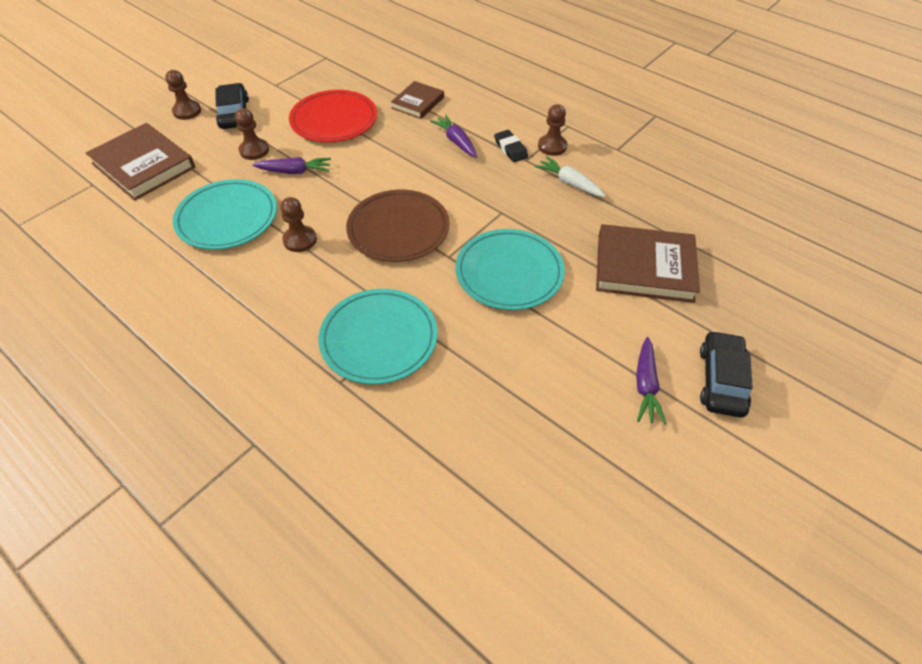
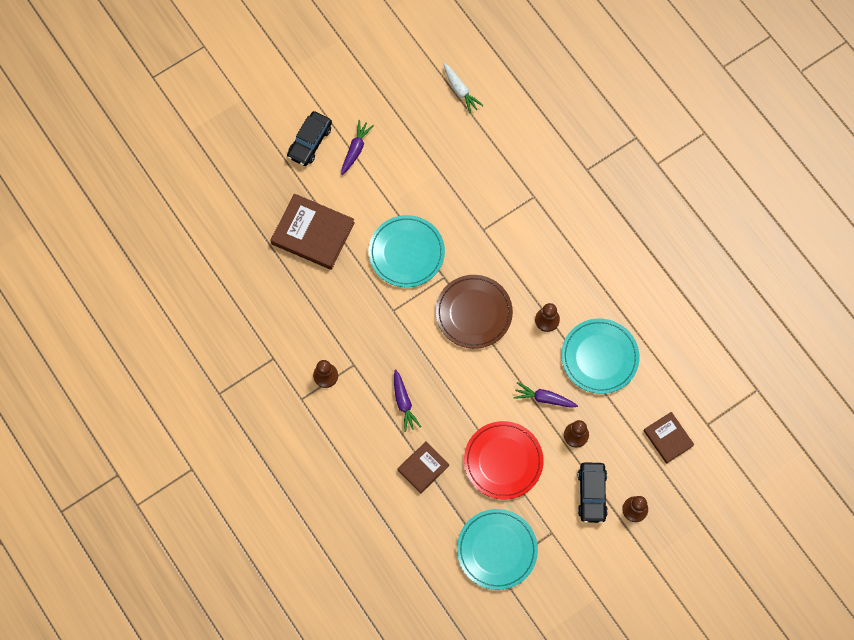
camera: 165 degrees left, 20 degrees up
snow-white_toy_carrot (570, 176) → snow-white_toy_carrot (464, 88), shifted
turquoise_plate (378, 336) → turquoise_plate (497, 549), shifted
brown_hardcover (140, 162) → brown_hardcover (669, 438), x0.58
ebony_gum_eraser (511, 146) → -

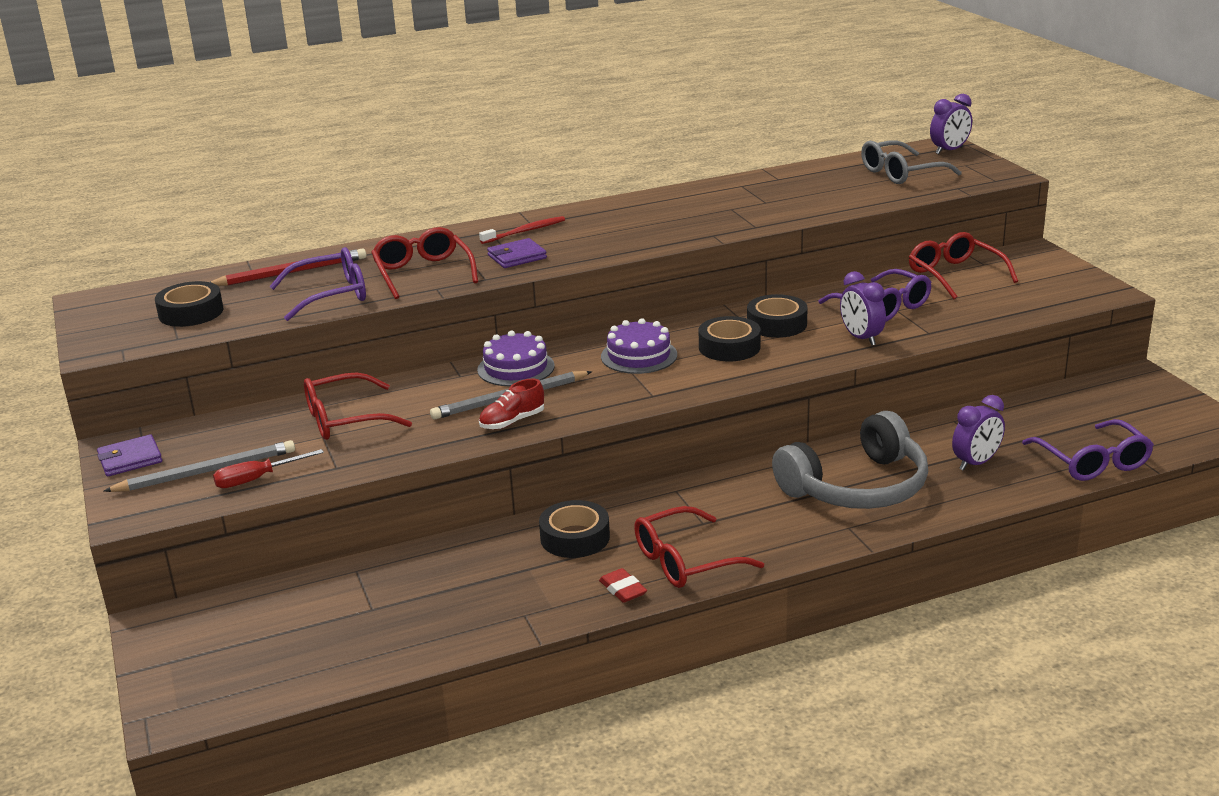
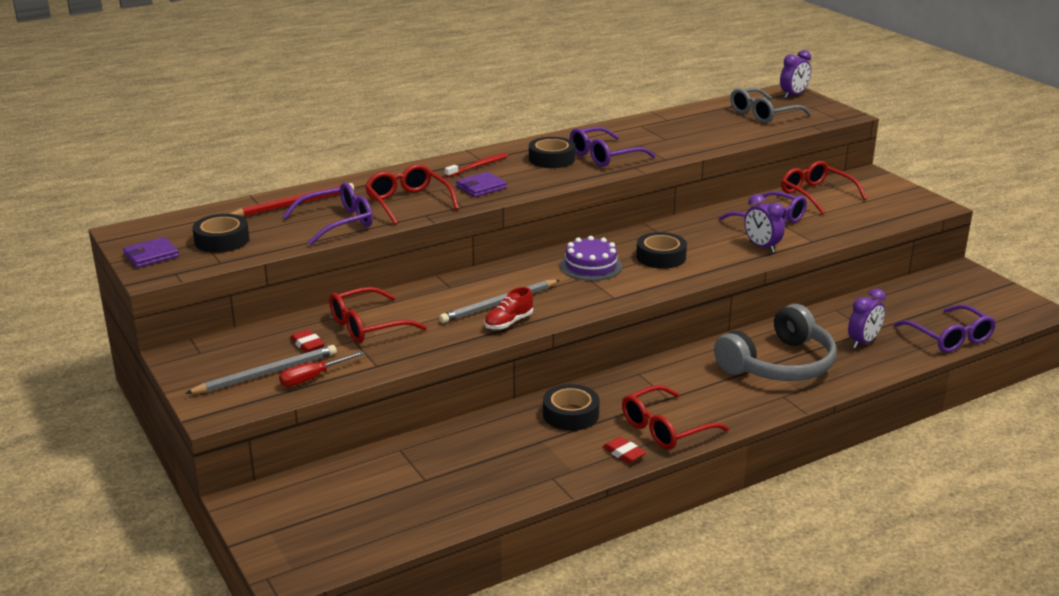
camera: 10 degrees left, 0 degrees up
violet_billfold (129, 455) → violet_billfold (151, 252), shifted
- → scarlet_gum_eraser (307, 341)
ebony_tape (777, 316) → ebony_tape (552, 152), shifted
- → violet_spectacles (613, 147)
violet_gateau (516, 358) → -

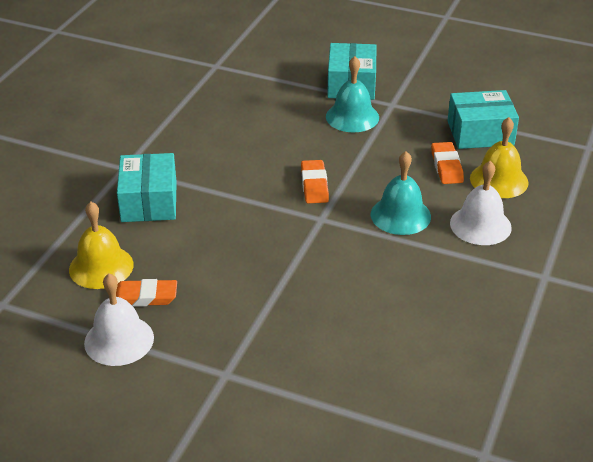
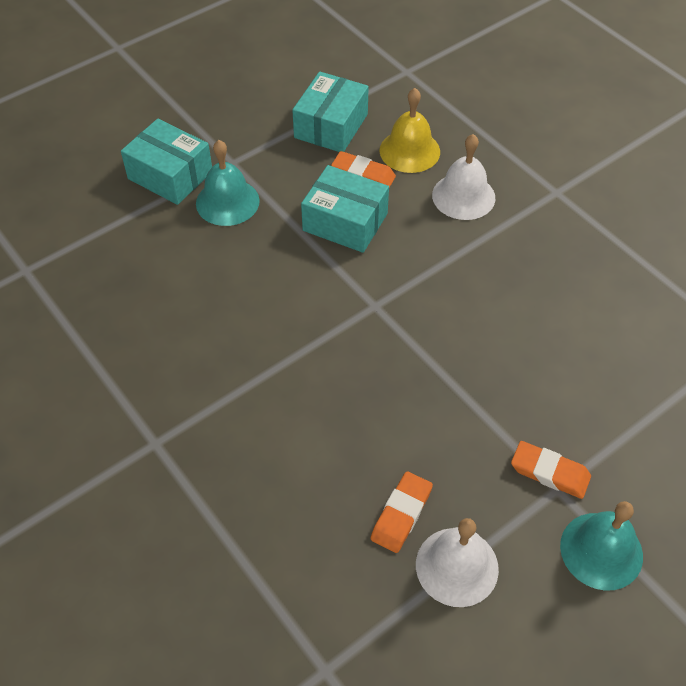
camera: 60 degrees left, 15 degrees up
turquoise_box (147, 187) → turquoise_box (345, 209), shifted
orange-coloured_gum_eraser (315, 181) → orange-coloured_gum_eraser (551, 470), shifted
turquoise_hand_bell (401, 193) → turquoise_hand_bell (601, 546), shifted
yellow_hand_bell (101, 245) → -

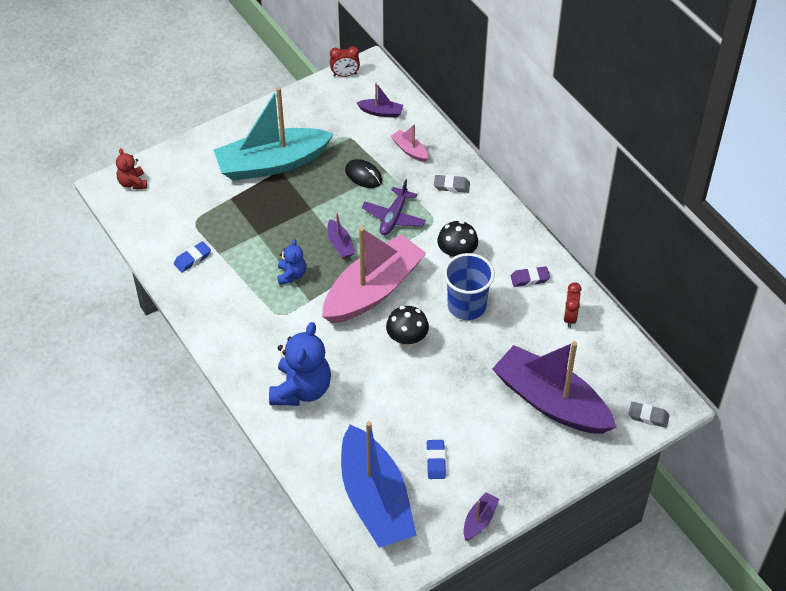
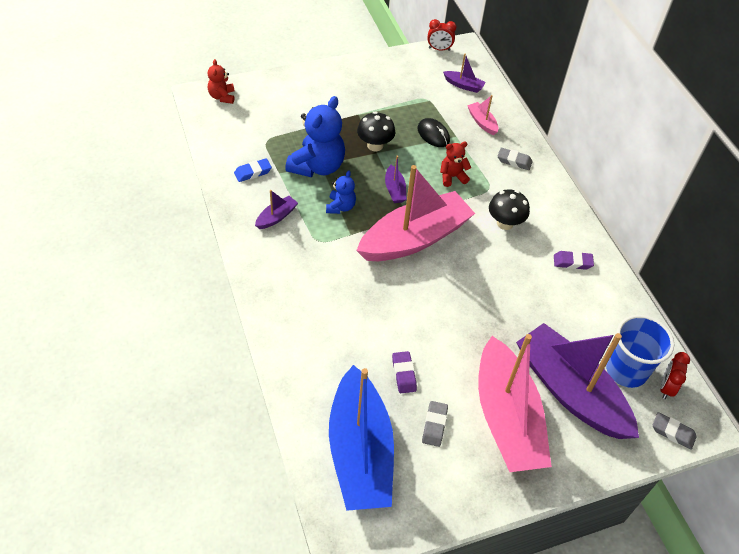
camera: 10 degrees right, 0 degrees up
violet_toy_boat (481, 516) → violet_toy_boat (276, 209), shifted
royal_blue_teddy (300, 364) → royal_blue_teddy (315, 136), shifted
ebony_fungus (407, 326) → ebony_fungus (376, 131), shifted
- → violet_gum_eraser (404, 372)
royal_blue_gum_eraser (436, 459) → gray_gum_eraser (435, 424)
violet_toy_plane (394, 207) → scarlet_teddy (455, 164)
- → rose-pink_toy_boat (515, 403)
royal_blue_beaker (469, 286) → royal_blue_beaker (640, 351), shifted
scarlet_clock (573, 305) → scarlet_clock (675, 375), shifted
turquoise_toy_boat (274, 134) → -

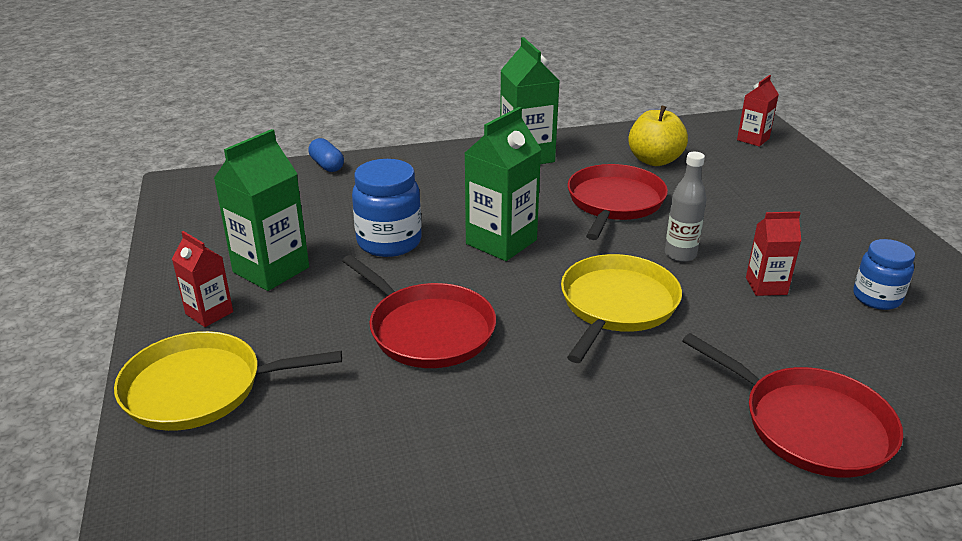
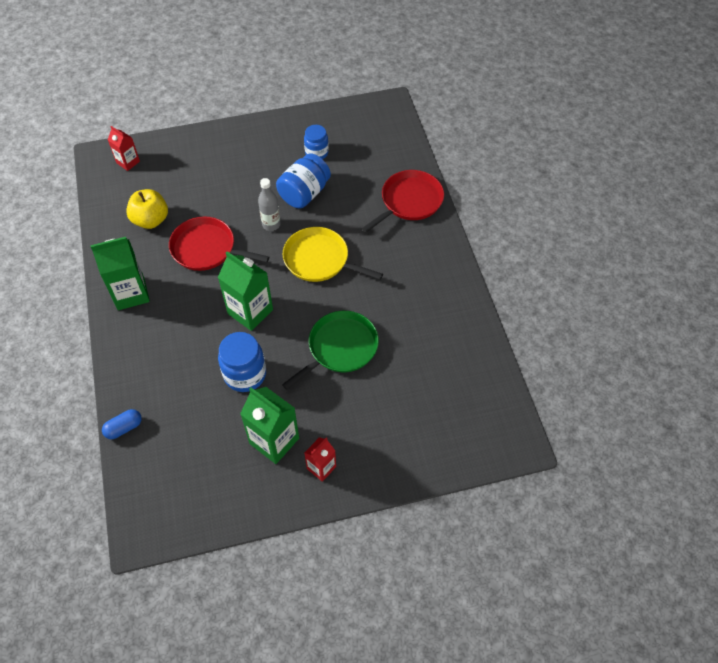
camera: 90 degrees left, 25 degrees up
scarlet_juice_carton (773, 253) → royal_blue_preserve_jar (303, 181)
scarlet_frying_pan (419, 311) → leaf-green_frying_pan (330, 350)
yellow_frying_pan (228, 381) → -

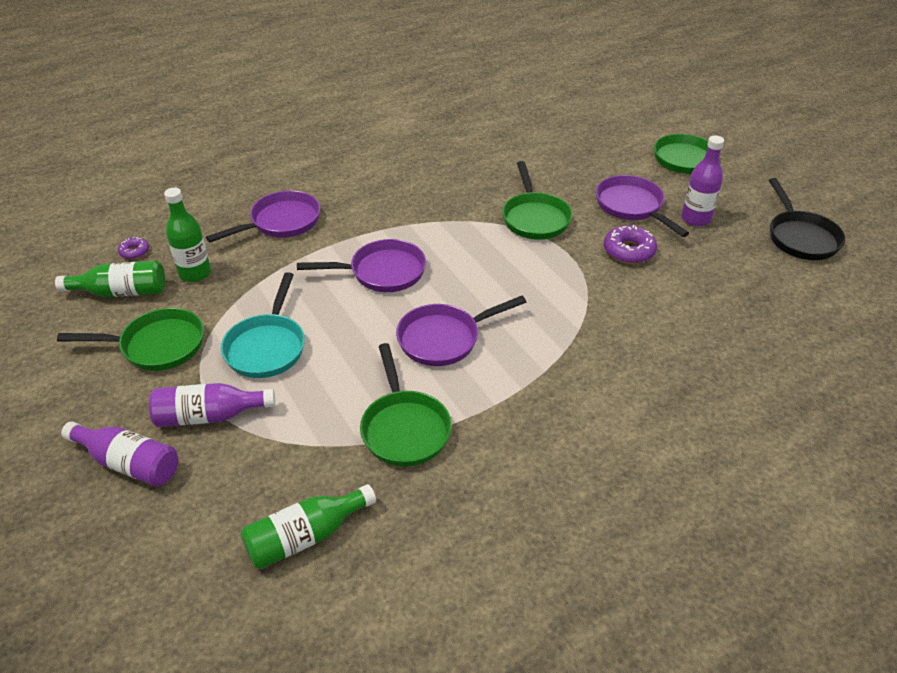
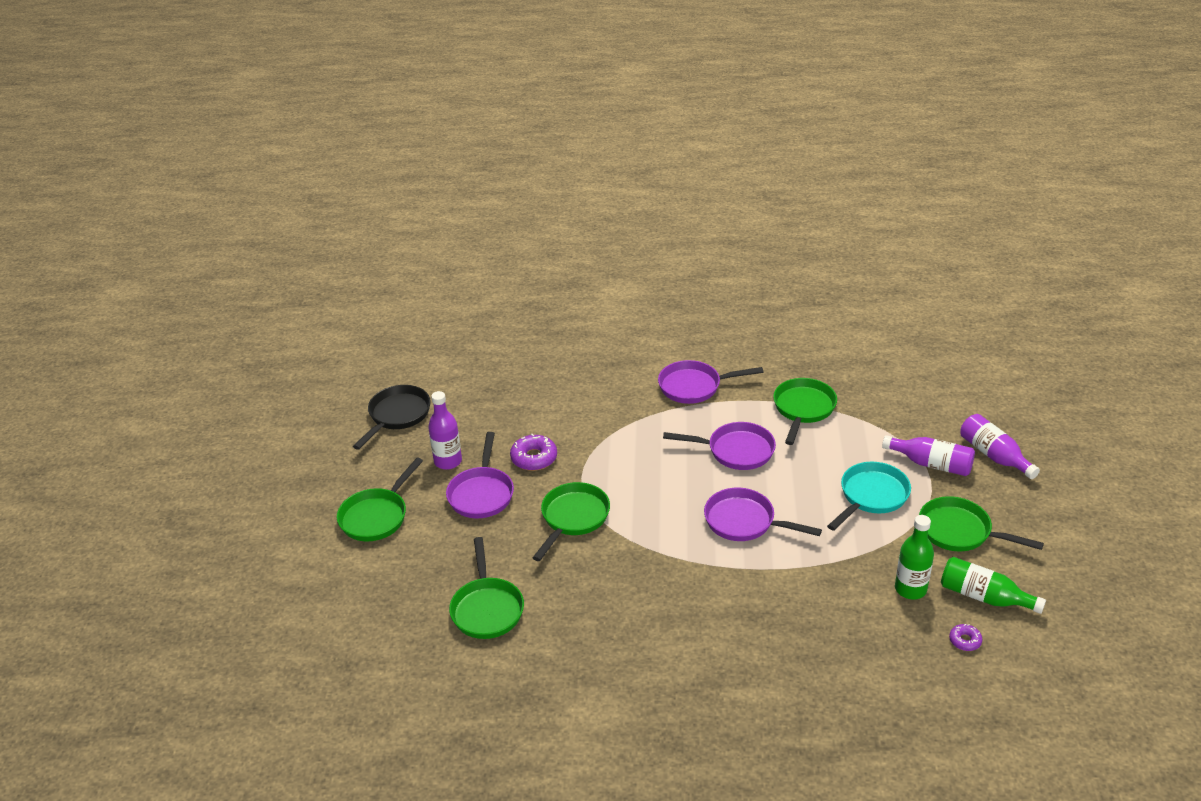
camera: 145 degrees left, 5 degrees down
- → leaf-green_frying_pan (486, 588)
violet_frying_pan (263, 216) → violet_frying_pan (710, 382), shifted
leaf-green_flask (308, 527) → -

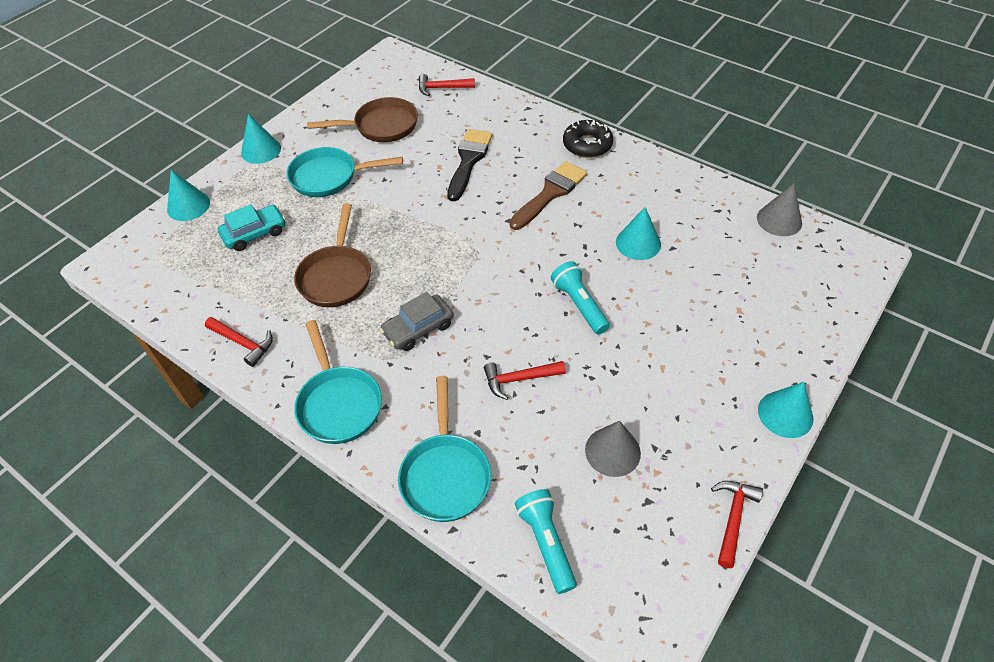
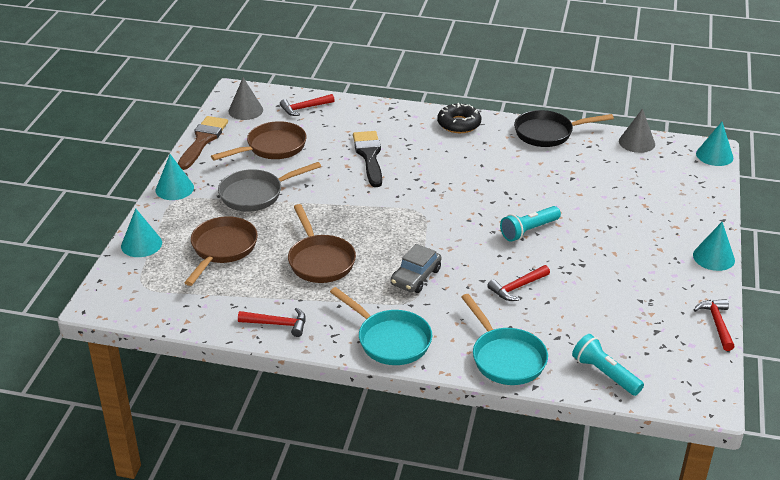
camera: 25 degrees left, 15 degrees down
brown_paint_brush (548, 195) → brown_paint_brush (203, 143), shifted
turquoise_automobile (251, 227) → brown_frying_pan (221, 251)
turquoise_frying_pan (345, 172) → gray_frying_pan (269, 187)
gray_solid_cone (613, 449) → gray_solid_cone (245, 99), shifted
turquoise_torch (580, 297) → turquoise_torch (530, 224), 75 degrees counterclockwise
- → ebony_frying_pan (564, 128)
turquoise_solid_cone (638, 233) → turquoise_solid_cone (714, 144), shifted

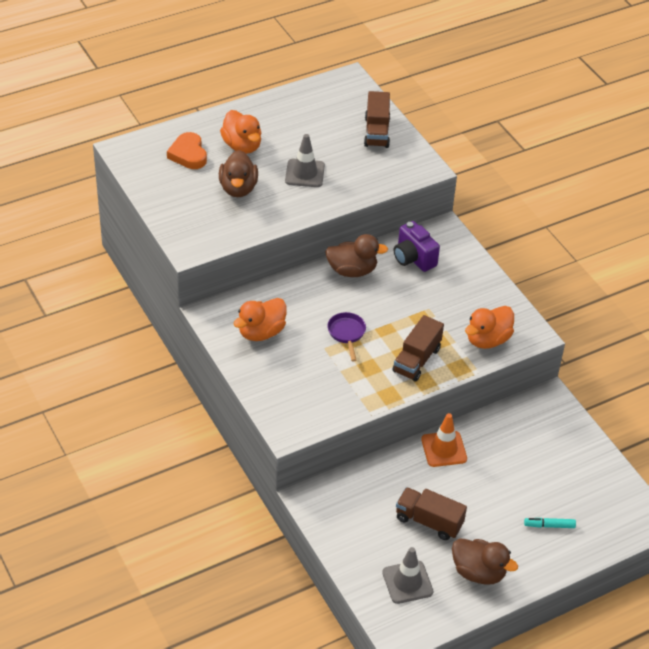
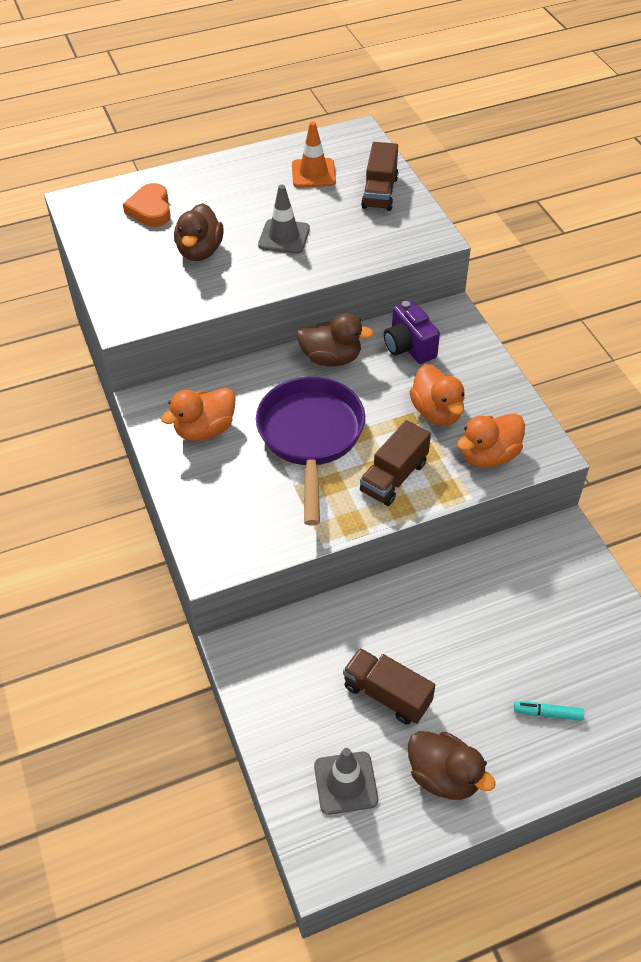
camera: 10 degrees right, 5 degrees up
violet_frying_pan (346, 336) → violet_frying_pan (310, 451), x2.24
orange-coloured_safety_cone (444, 440) → orange-coloured_safety_cone (314, 155), shifted
orange-coloured_toy_duck (241, 132) → orange-coloured_toy_duck (437, 394), shifted

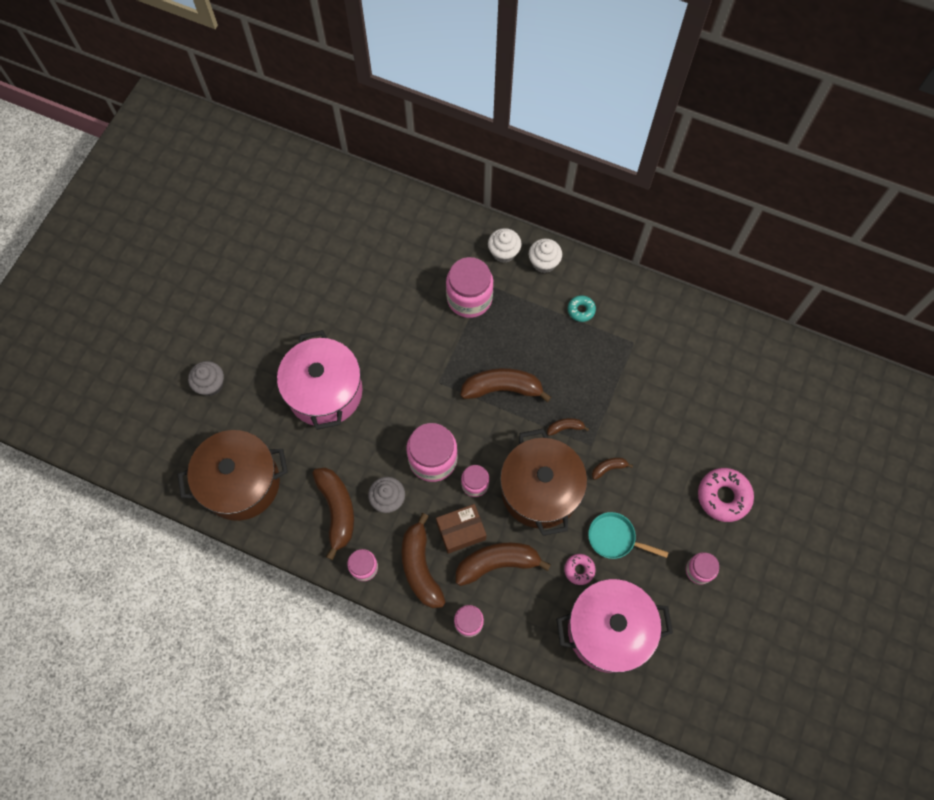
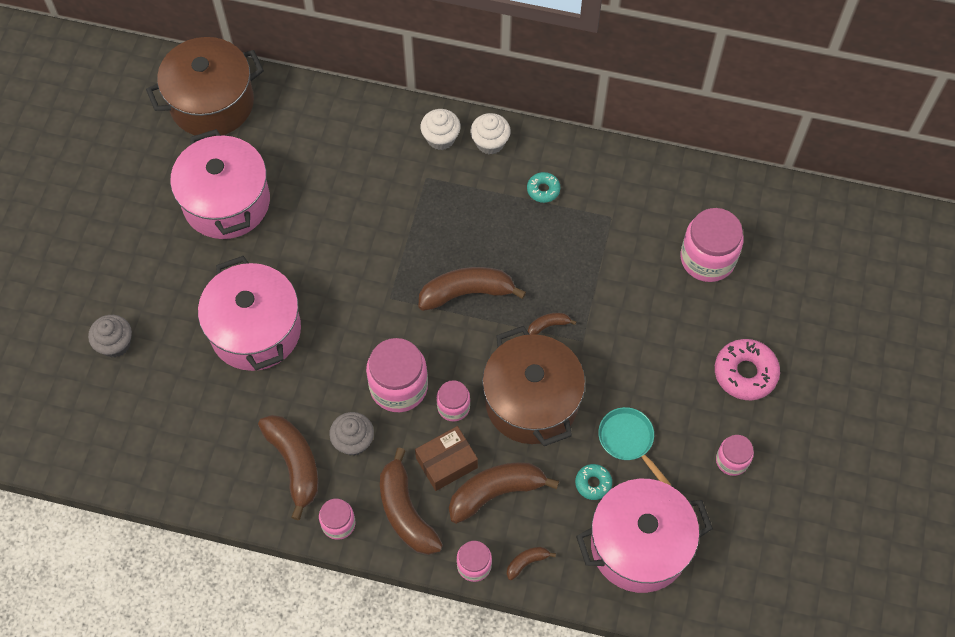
camera: 10 degrees left, 5 degrees down
brown_stockpot (232, 475) → brown_stockpot (205, 87), shifted
- → rose-pink_stockpot (220, 184)
brown_banana (612, 469) → brown_banana (531, 563), shifted
rose-pink_donut (580, 569) → turquoise_donut (593, 482)
turquoise_frying_pan (628, 535) → turquoise_frying_pan (634, 446), 45 degrees clockwise
rose-pink_preserve_jar (469, 287) → rose-pink_preserve_jar (712, 245), shifted

